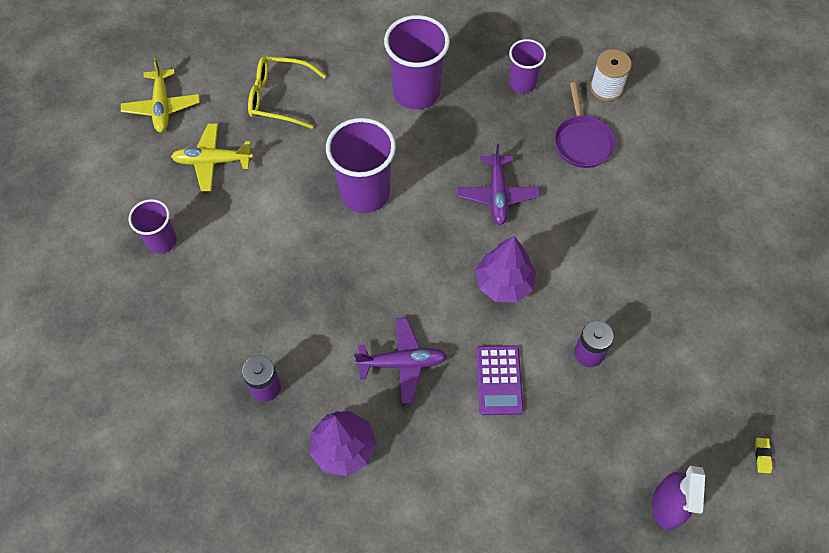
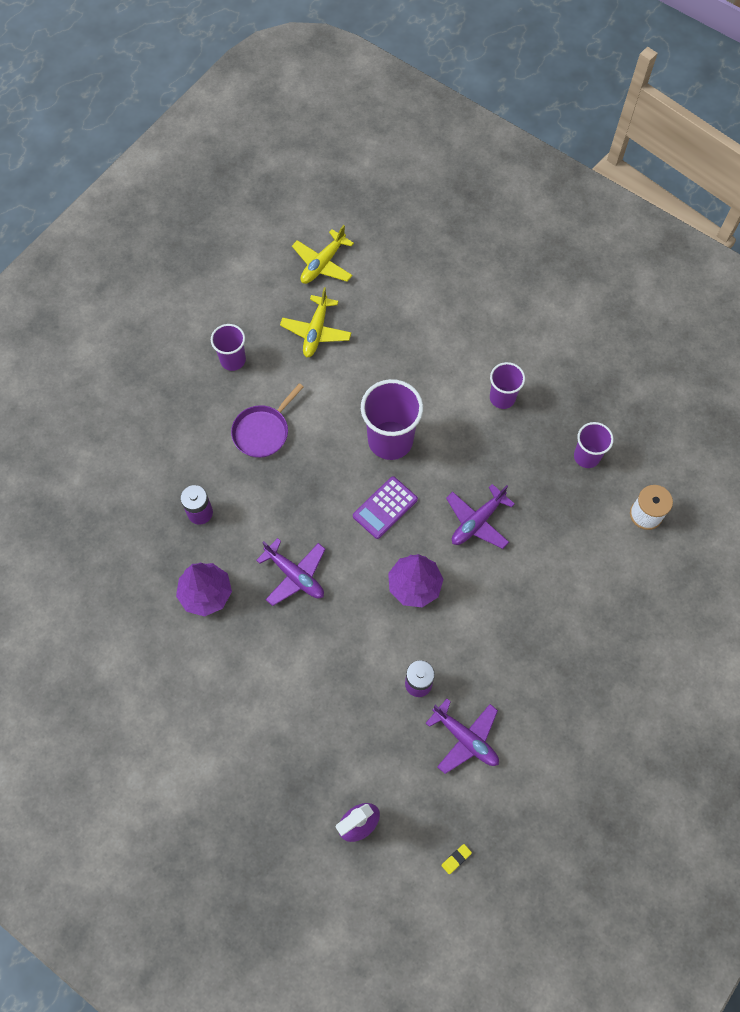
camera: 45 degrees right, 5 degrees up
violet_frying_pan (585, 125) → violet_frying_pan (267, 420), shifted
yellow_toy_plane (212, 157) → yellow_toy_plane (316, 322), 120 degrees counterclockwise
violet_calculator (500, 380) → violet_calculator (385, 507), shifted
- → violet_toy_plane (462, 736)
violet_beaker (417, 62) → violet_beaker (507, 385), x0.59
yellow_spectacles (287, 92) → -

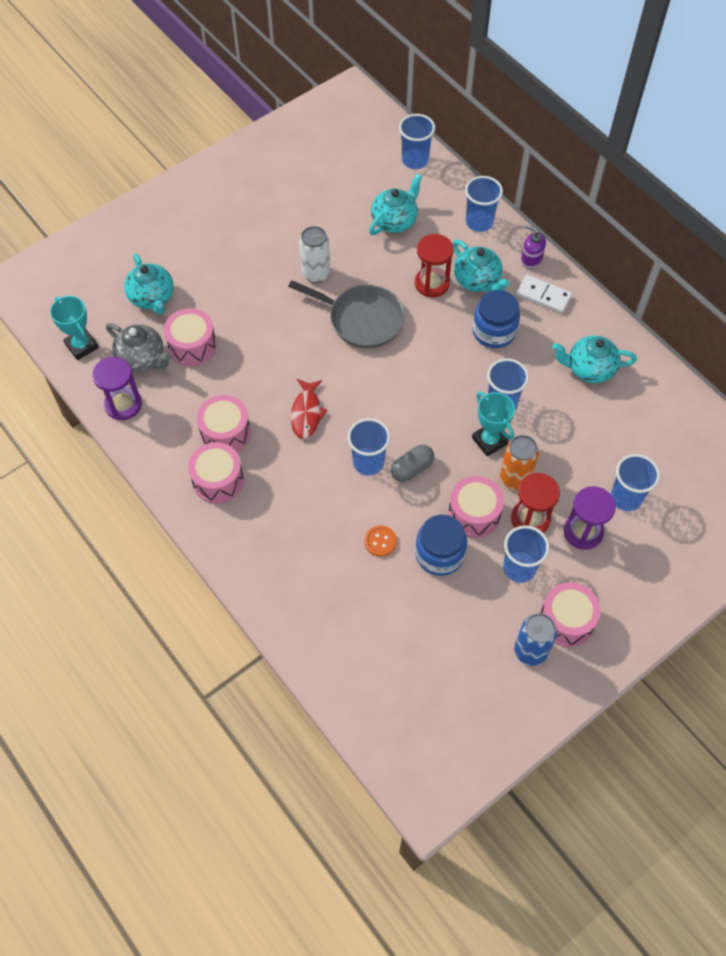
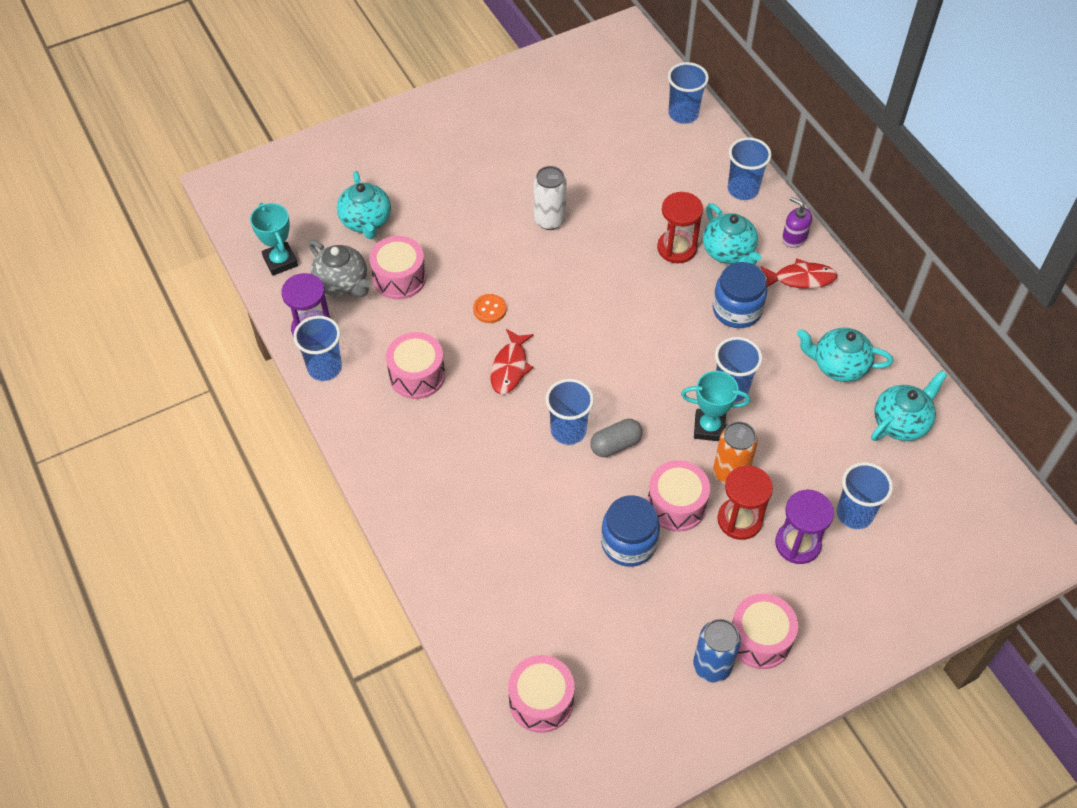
camera: 10 degrees right, 5 degrees down
royal_blue_beaker (526, 554) → royal_blue_beaker (317, 348), shifted
orange-coloured_sewing_button (380, 541) → orange-coloured_sewing_button (489, 308), shifted
rose-pink_drum (216, 472) → rose-pink_drum (541, 694), shifted
turquoise_prize_cup (493, 424) → turquoise_prize_cup (715, 406), 60 degrees counterclockwise
snow-white_domino_piece (544, 294) → scarlet_fish (798, 274)
turquoise_china_teapot (395, 204) → turquoise_china_teapot (909, 405), shifted
gray_frying_pan (346, 314) → -

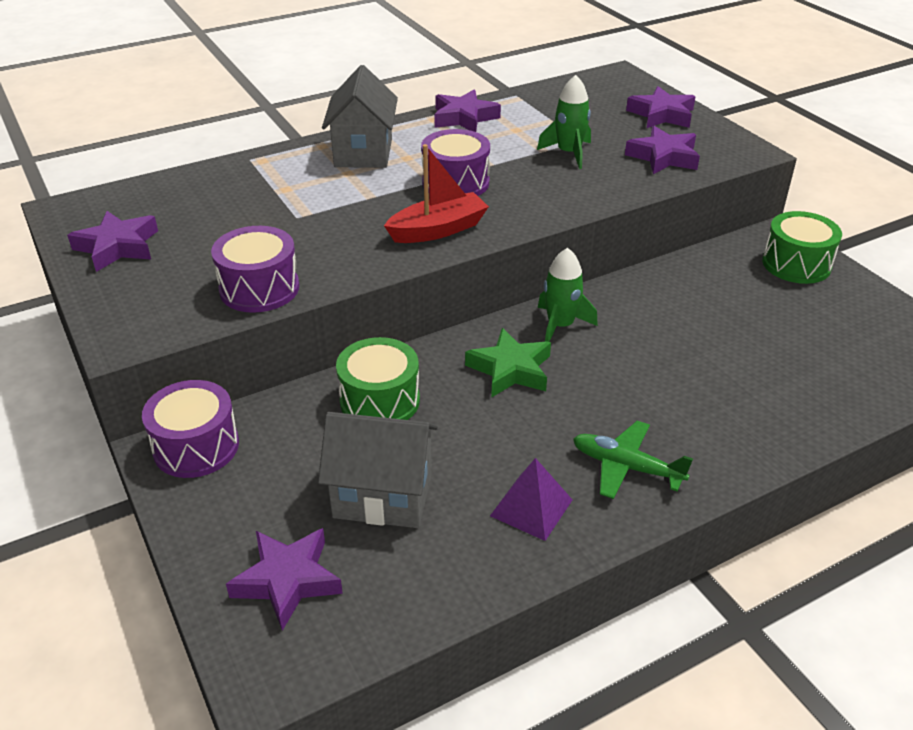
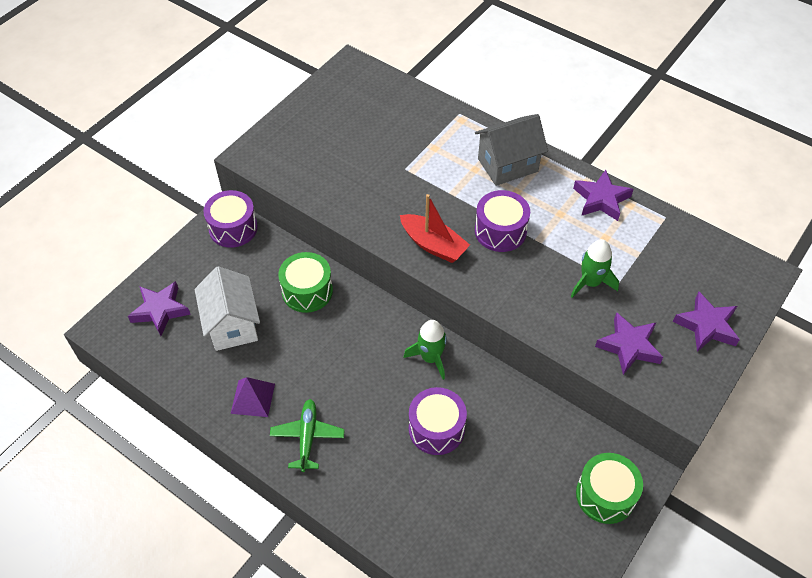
camera: 65 degrees right, 15 degrees up
gray_toy_house (378, 470) → snow-white_toy_house (227, 308)
violet_drum (255, 269) → violet_drum (438, 421), shifted
violet_star_shape (112, 241) → -
leaf-green_star_shape (508, 363) → -

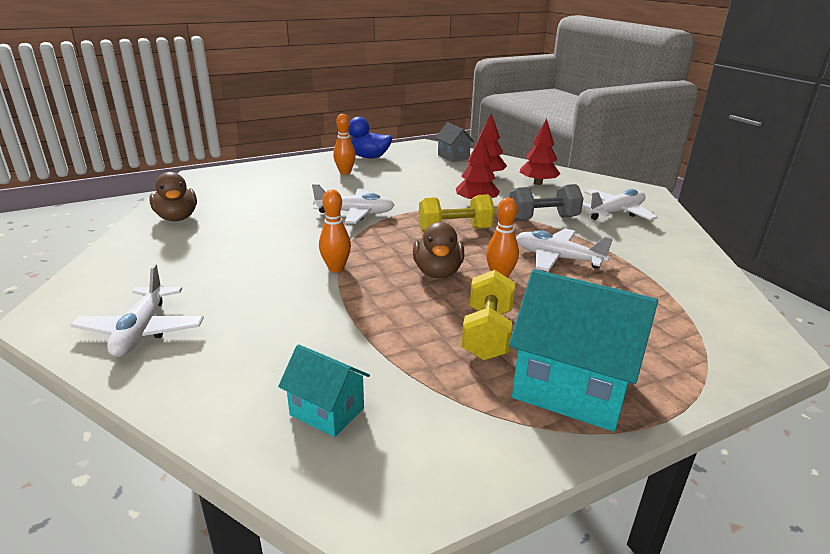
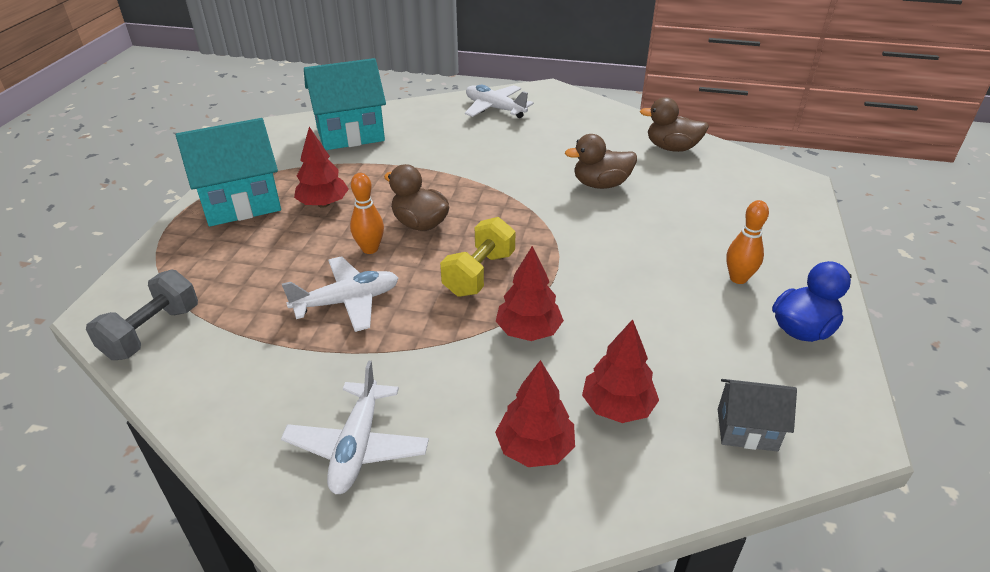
camera: 130 degrees right, 10 degrees up
gray_dumbbell (546, 202) → gray_dumbbell (142, 314), shifted
yellow_dumbbell (488, 315) → scarlet_toy_tree (321, 167)
turquoise_toy_house (324, 390) → turquoise_toy_house (345, 104), x1.85
- → brown_toy_duck (601, 161)
snow-white_toy_plane (353, 204) → -
orange-coloured_bowling_pin (335, 230) → -

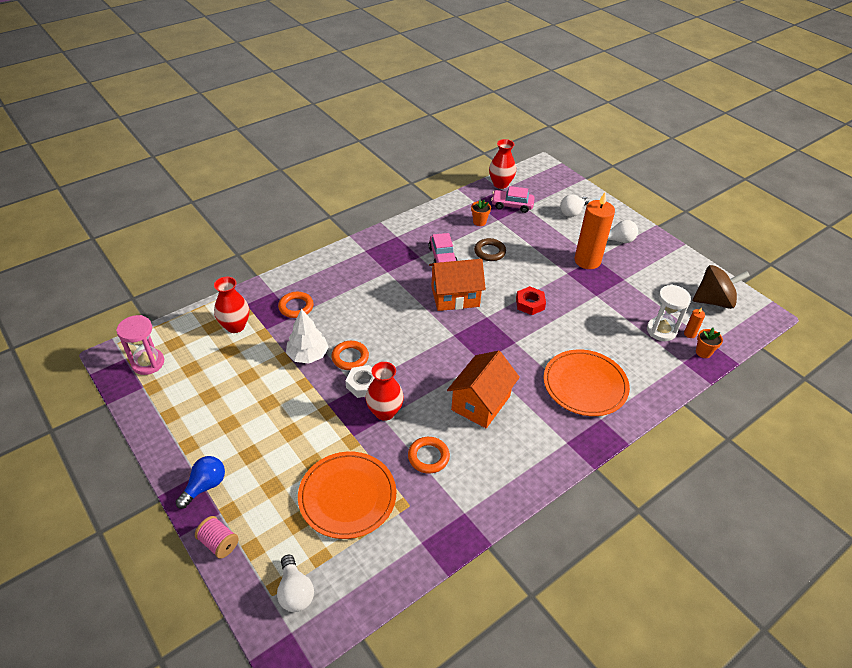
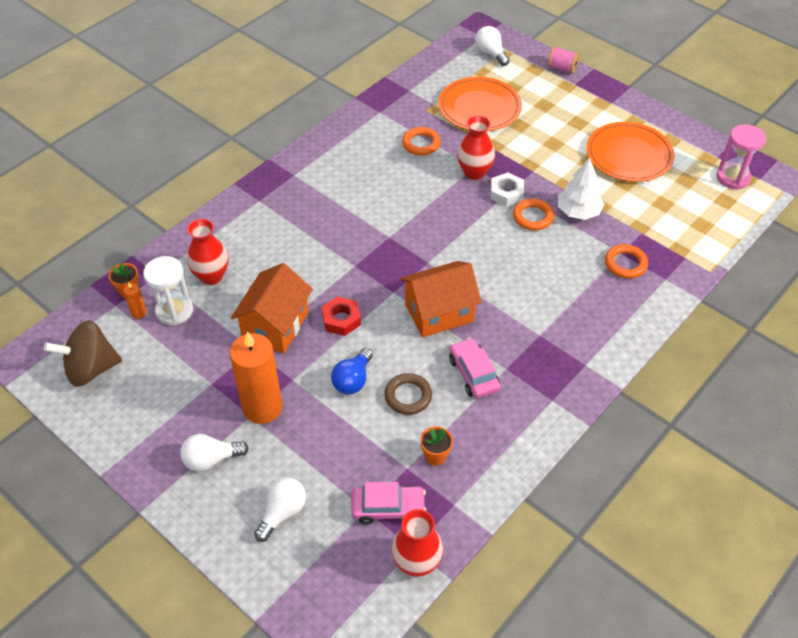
camera: 170 degrees right, 5 degrees up
scarlet_flower_vase (231, 305) → scarlet_flower_vase (207, 252), shifted
orange-coloured_toy_house (483, 389) → orange-coloured_toy_house (272, 308), shifted
royal_blue_light_bulb (200, 482) → royal_blue_light_bulb (352, 371), shifted
orange-coloured_plate (587, 382) → orange-coloured_plate (630, 152), shifted

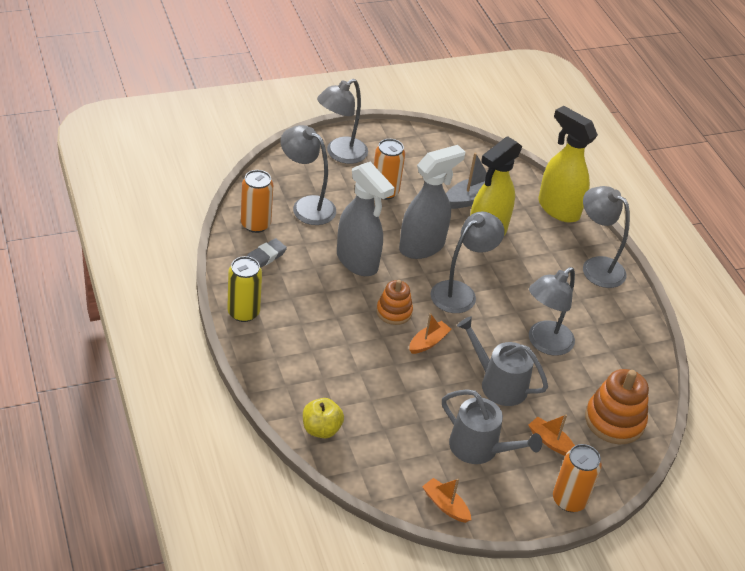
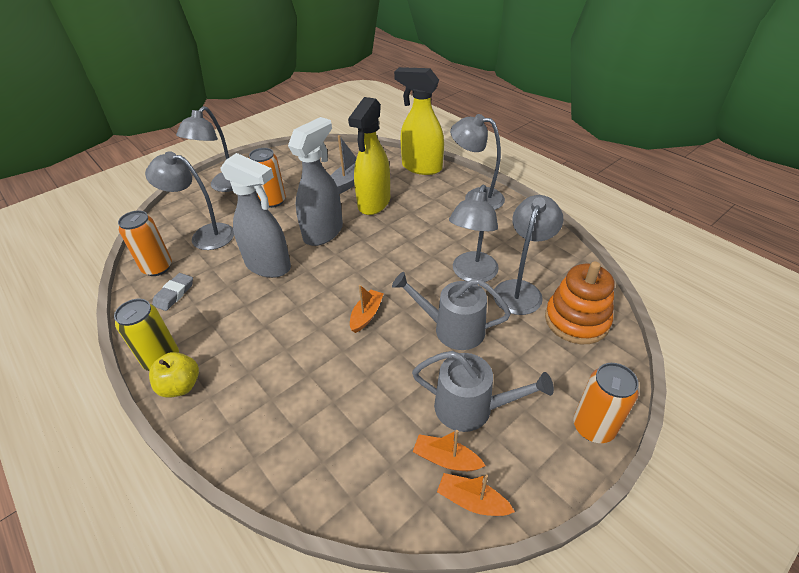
camera: 15 degrees left, 0 degrees up
yellow_apple (323, 418) → yellow_apple (174, 375), shifted
orange-coloured_toy_boat (551, 435) → orange-coloured_toy_boat (449, 450), shifted
gray_lamp (468, 262) → gray_lamp (528, 255), shifted
orange-coloured_stacking_rings (394, 302) → -

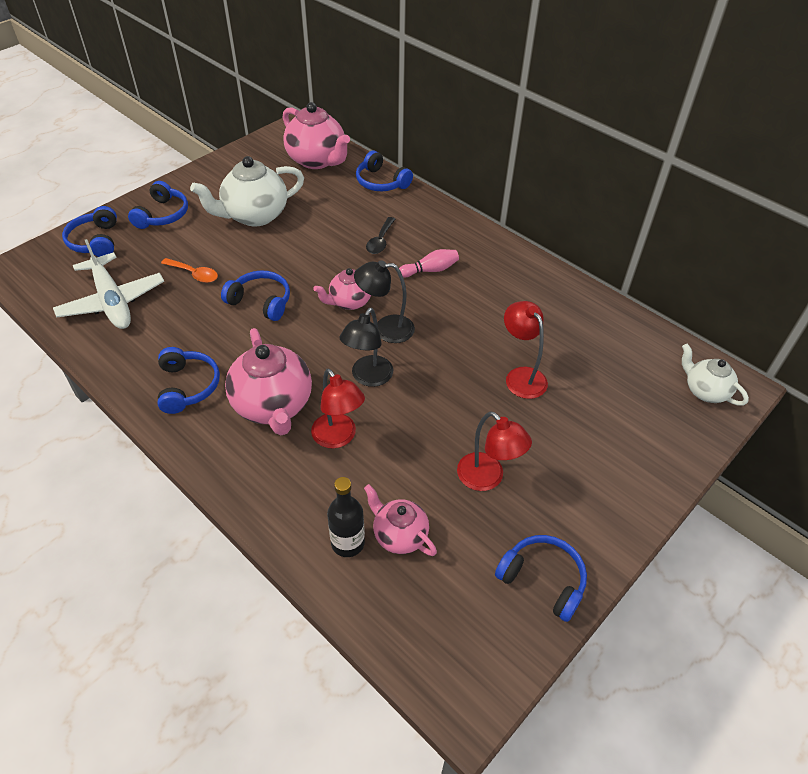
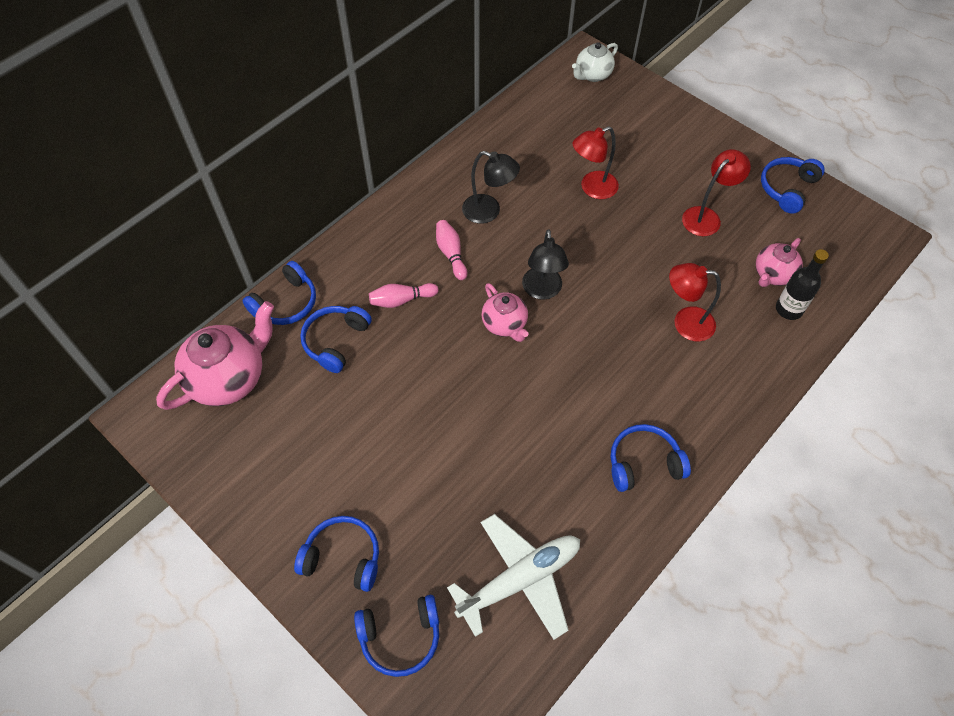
camera: 90 degrees left, 10 degrees up
royal_blue_over-ear_headphones (255, 296) → royal_blue_over-ear_headphones (336, 339), shifted
ebony_spoon (380, 235) → rose-pink_bowling_pin (404, 295)
ebony_lamp (366, 347) → ebony_lamp (491, 187), shifted
scarlet_lamp (338, 408) → scarlet_lamp (695, 302), 135 degrees counterclockwise
orange-coloured_spoon (189, 270) → -
snow-white_china_teapot (247, 191) → -
rose-pink_china_teapot (268, 381) → -

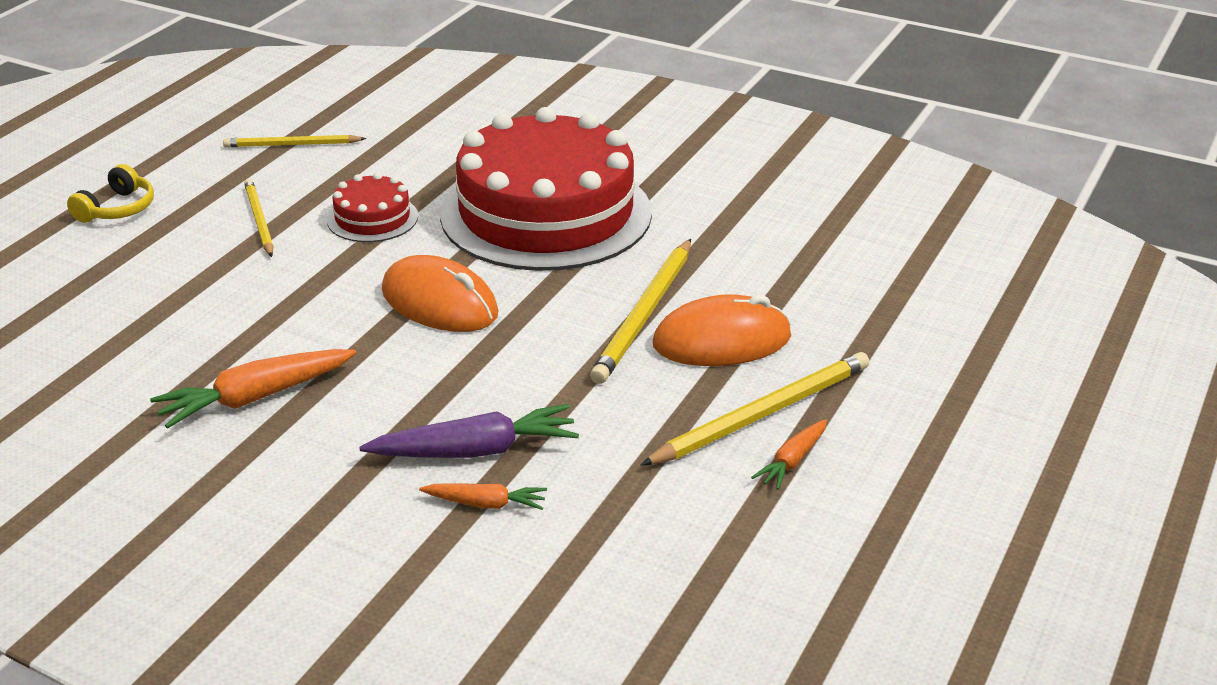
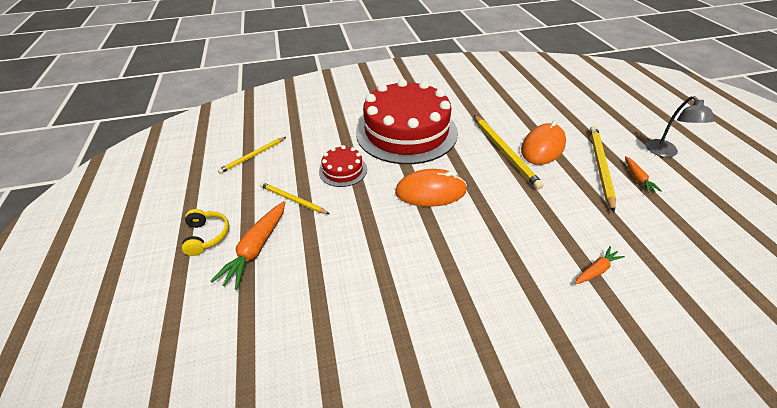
camera: 40 degrees left, 10 degrees up
orange-coloured_toy_carrot (253, 389) → orange-coloured_toy_carrot (247, 245), shifted
- → gray_lamp (680, 126)
violet_toy_carrot (469, 431) → -

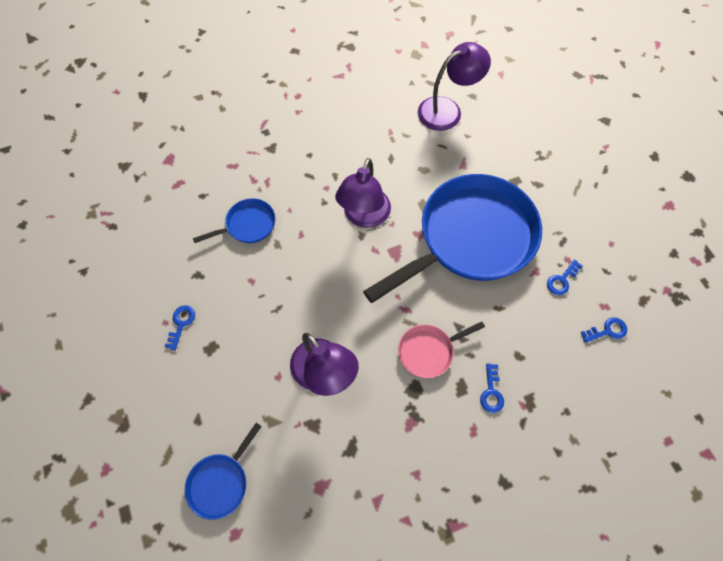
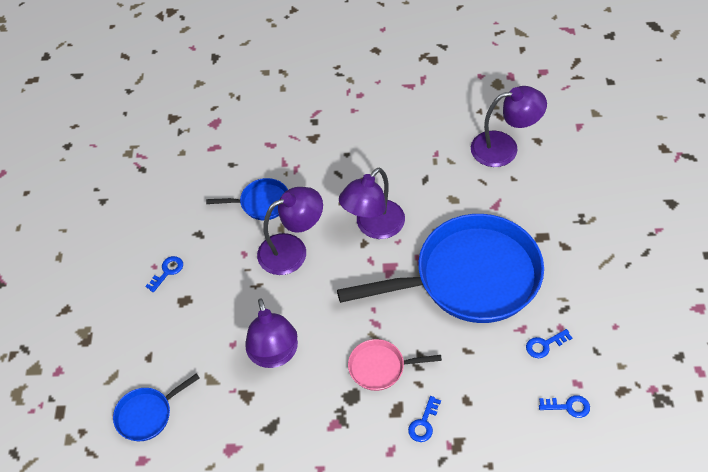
camera: 25 degrees right, 10 degrees down
- → violet_lamp (290, 231)

